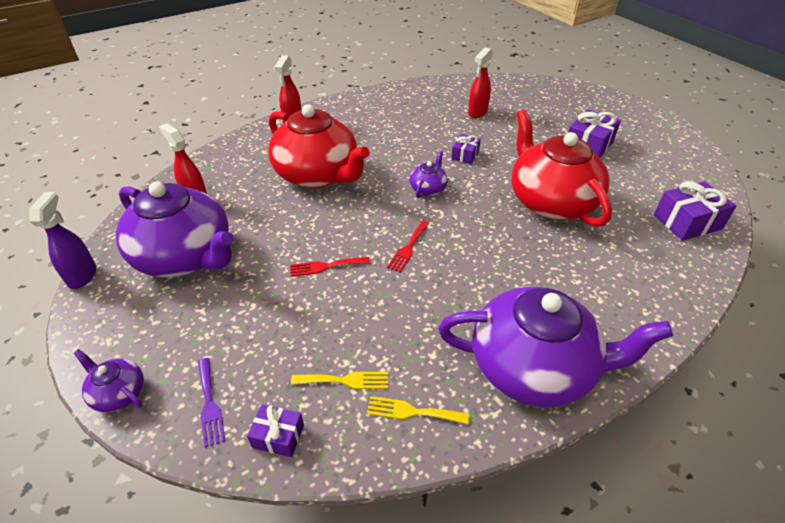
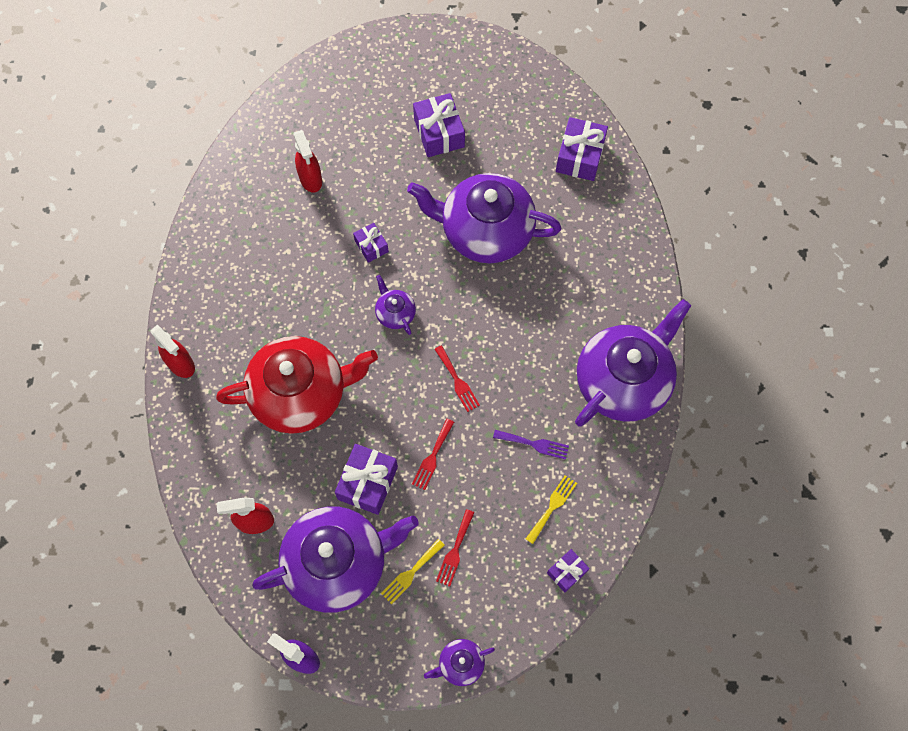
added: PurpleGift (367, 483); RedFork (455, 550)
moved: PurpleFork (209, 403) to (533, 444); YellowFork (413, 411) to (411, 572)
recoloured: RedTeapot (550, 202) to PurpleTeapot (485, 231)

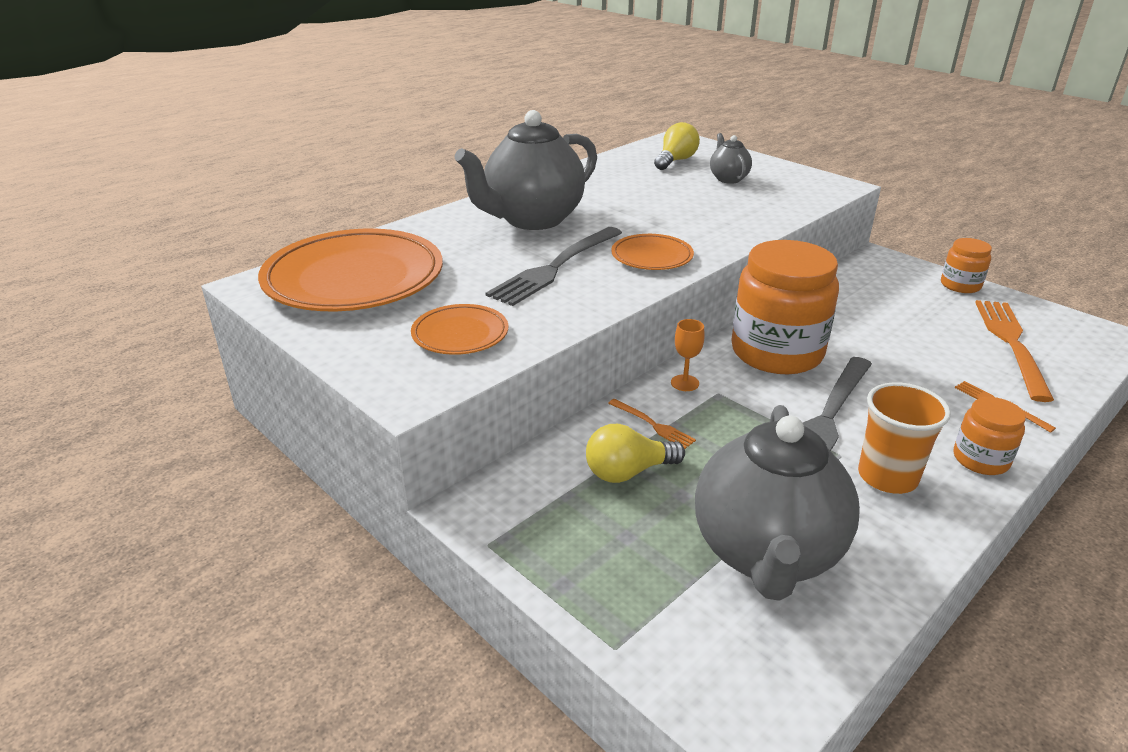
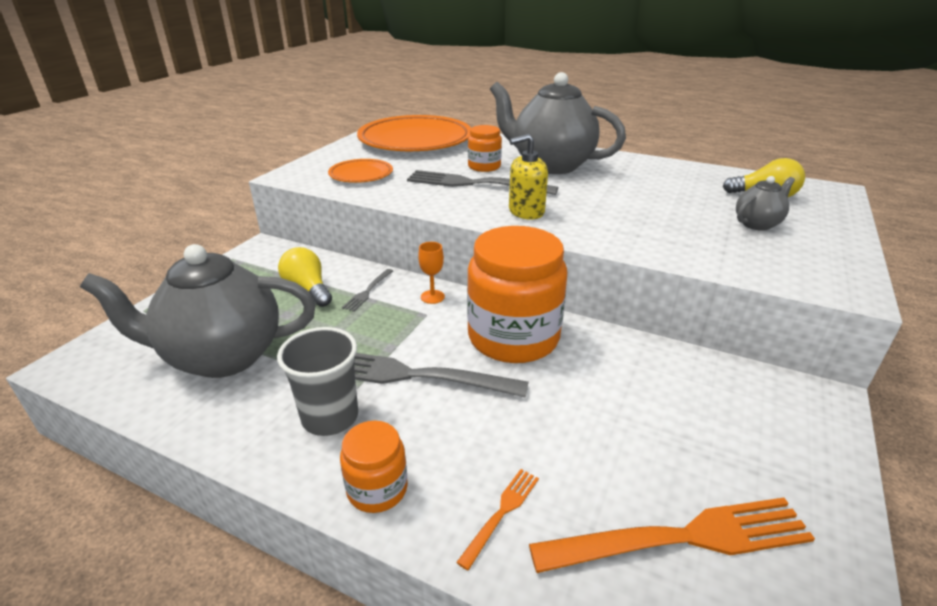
moved: OrangeJar (960, 285) to (484, 166)
replaced: OrangePlate (652, 256) to YellowSoapDispenser (526, 212)
recoloured: OrangeFork (653, 425) to GreyFork (367, 291); OrangeCup (887, 477) to GreyCup (330, 417)

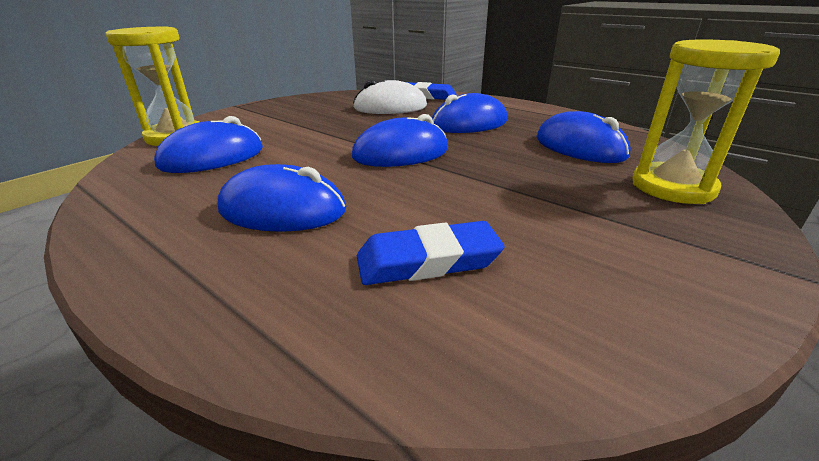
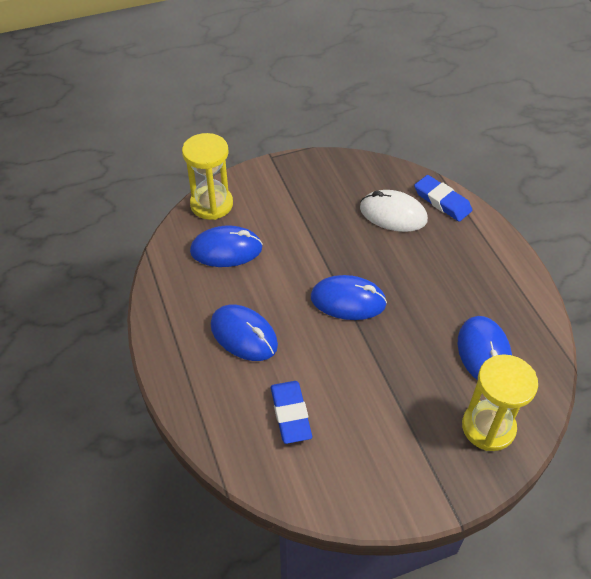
removed: BlueMouse (469, 123)
turned: BlueEraser (428, 261) = (290, 414) 60 degrees clockwise

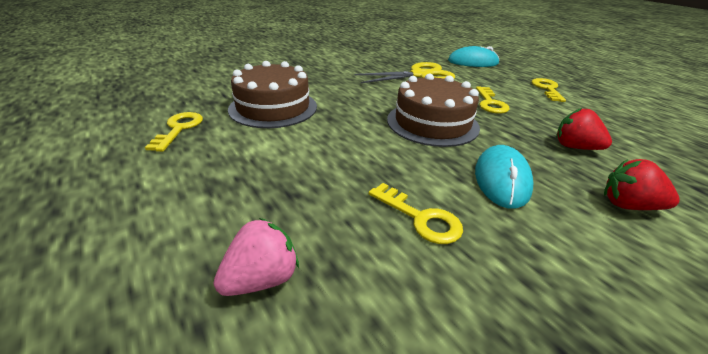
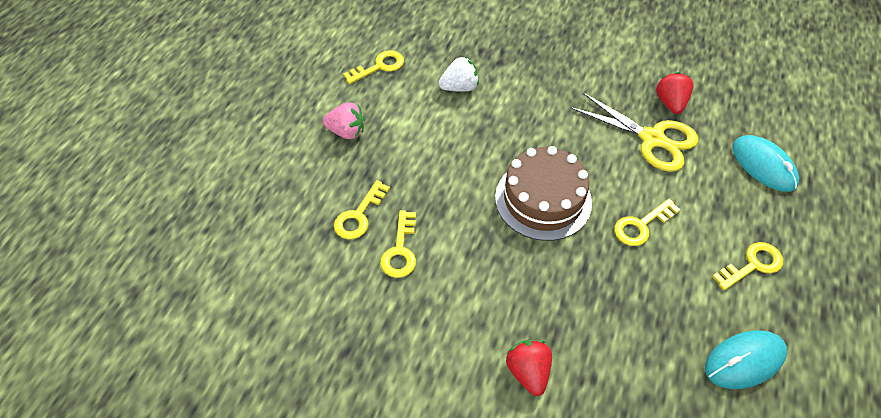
added: YellowKey (359, 215)
moved: PinkStrawberry (262, 279) to (346, 132); TurquoiseMouse (501, 179) to (744, 360); RedStrawberry (575, 147) to (670, 103)
replaced: BrownCake (273, 107) to WhiteStrawberry (459, 87)

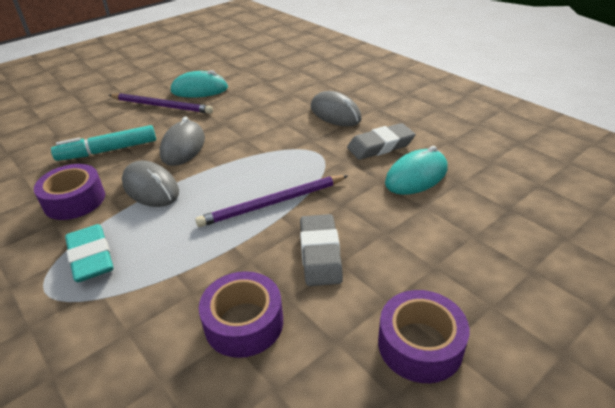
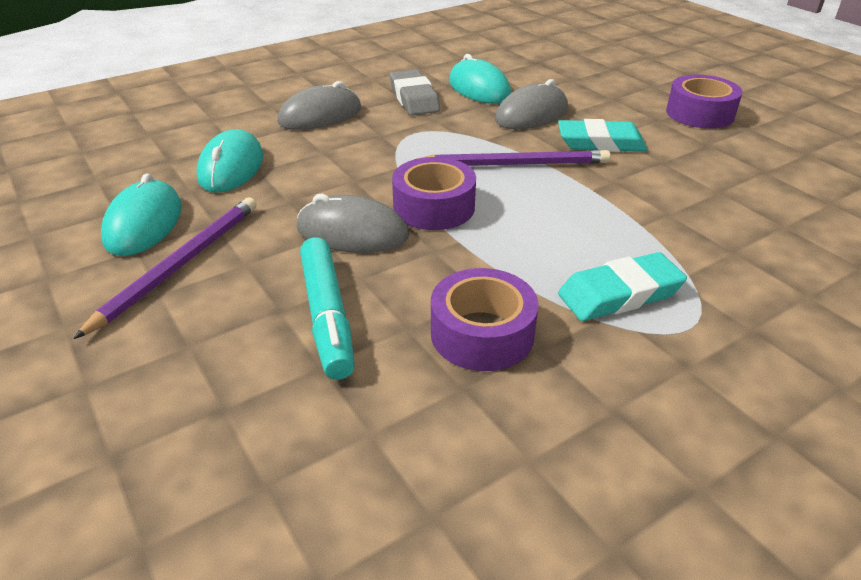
added: TurquoiseMouse (231, 167)
moved: GreyMouse (151, 188) to (531, 114); PurpleTape (244, 323) to (434, 207)
recoloured: GreyEraser (320, 253) to TurquoiseEraser (600, 143)
turned: PurplePencil (272, 203) = (514, 164) 75 degrees counterclockwise

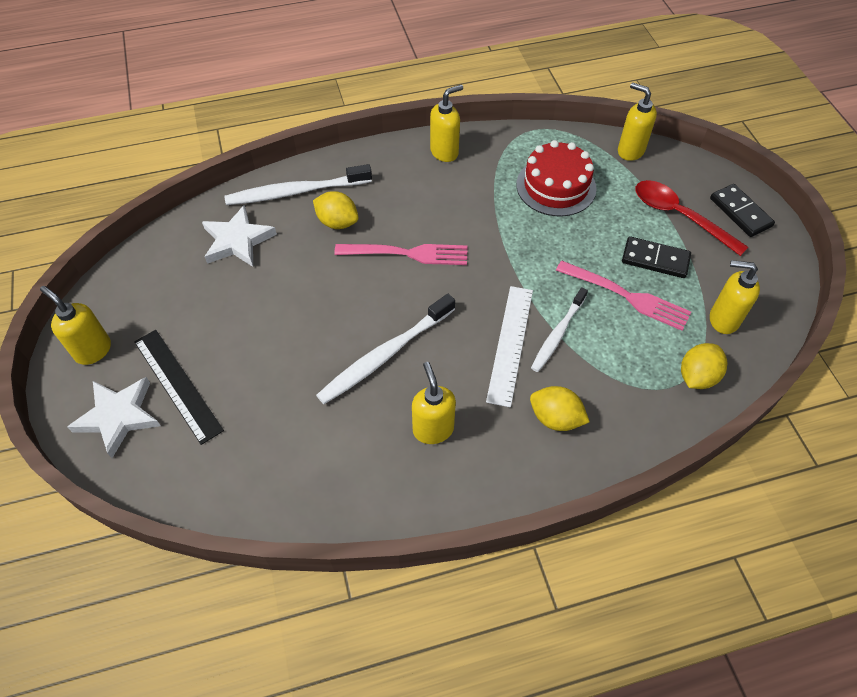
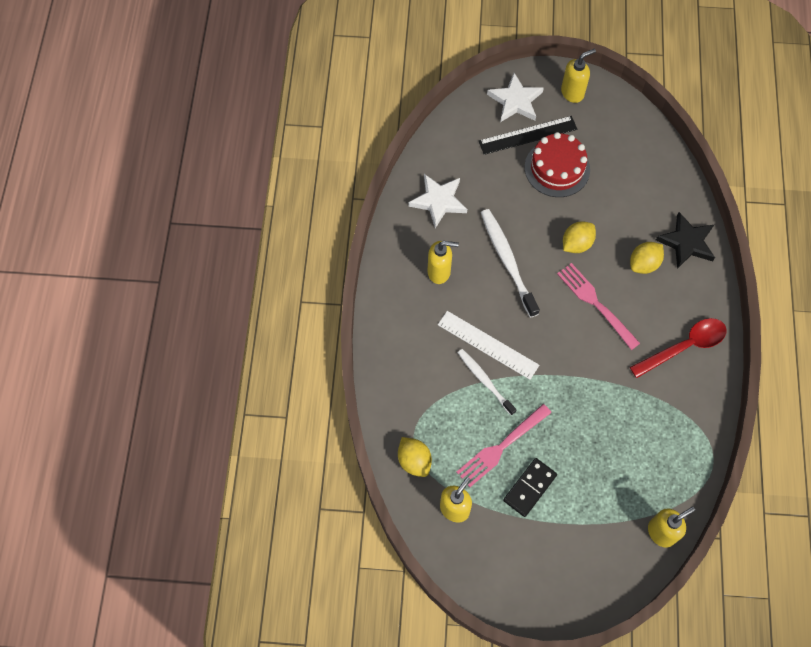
removed: YellowSoapDispenser (444, 152); BlackDomino (740, 212)
moved: WhiteStar (237, 240) to (438, 201); RedCake (556, 186) to (557, 168); YellowLemon (555, 418) to (576, 244); RedSpoon (679, 216) to (684, 346)
replaced: WhiteToothbrush (295, 192) to BlackStar (686, 242)
turned: PinkFork (407, 253) = (595, 303) 120 degrees clockwise

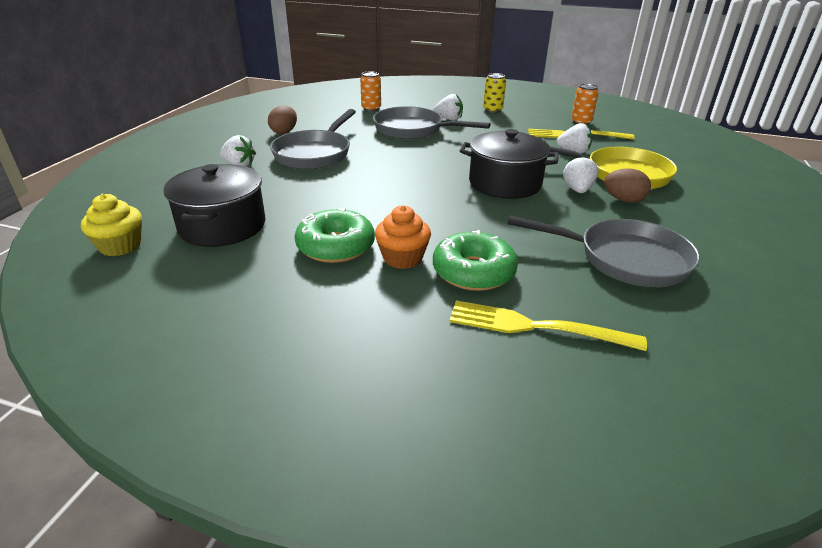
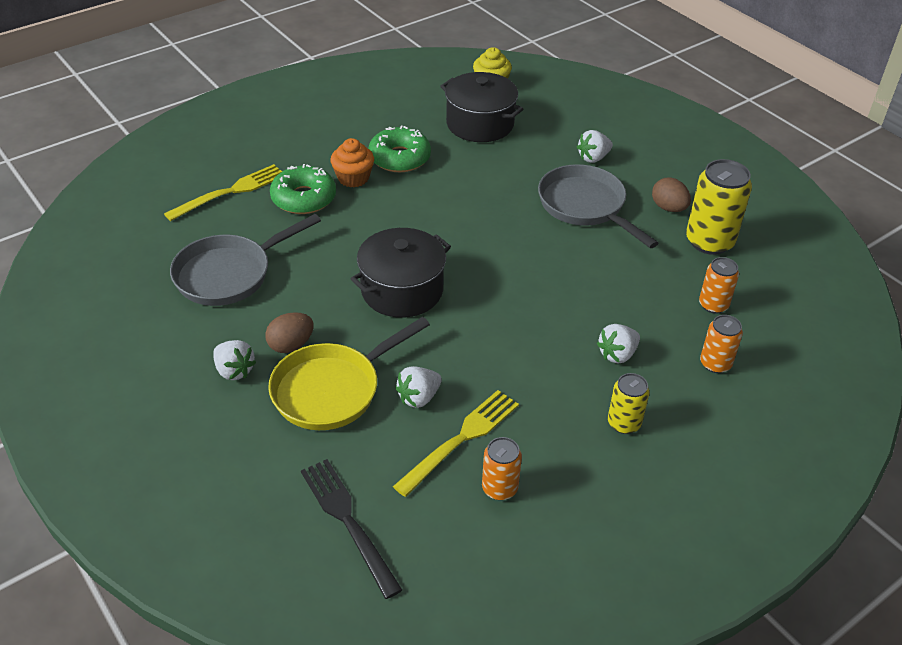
removed: GreyPan (413, 130)
added: BlackFork (347, 521); YellowCan (709, 241); OrangeCan (715, 363)
moved: WhiteStrawberry (577, 190) to (234, 371)

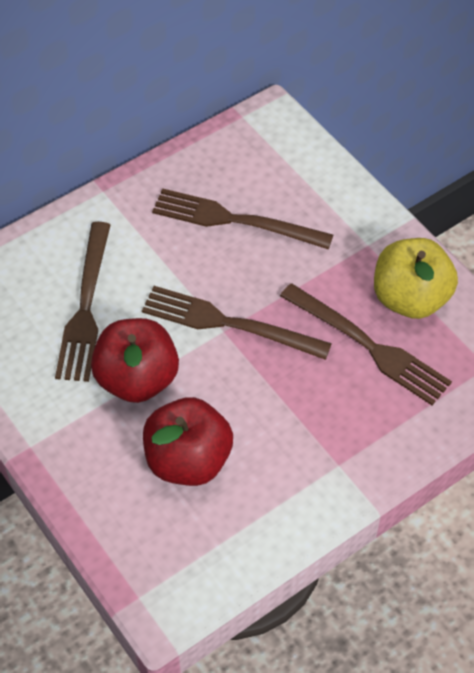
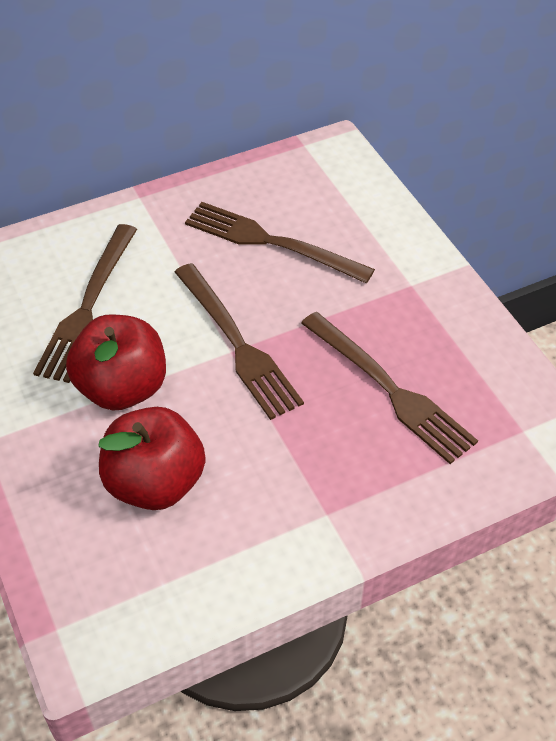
removed: YellowApple (410, 298)
turned: BrownFork (228, 323) = (237, 344) 150 degrees counterclockwise

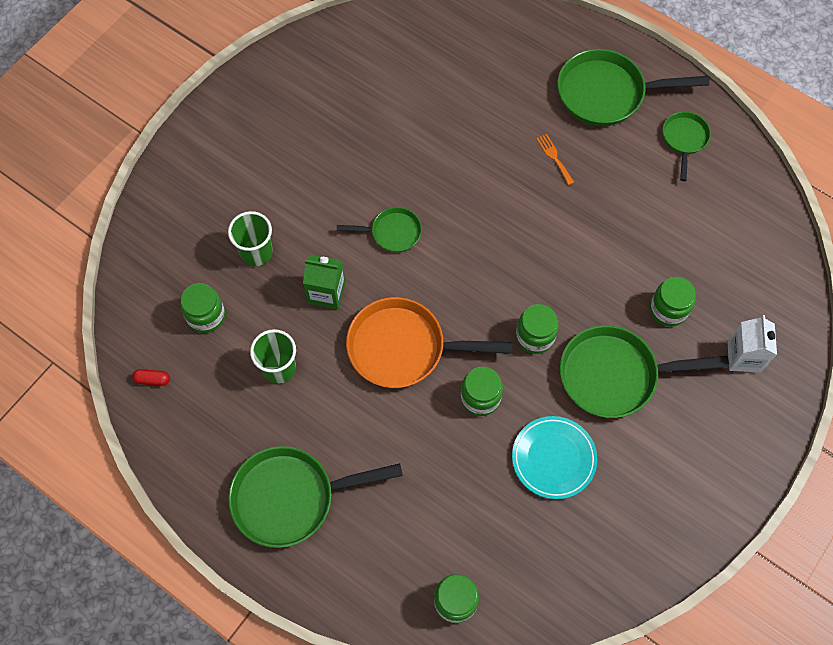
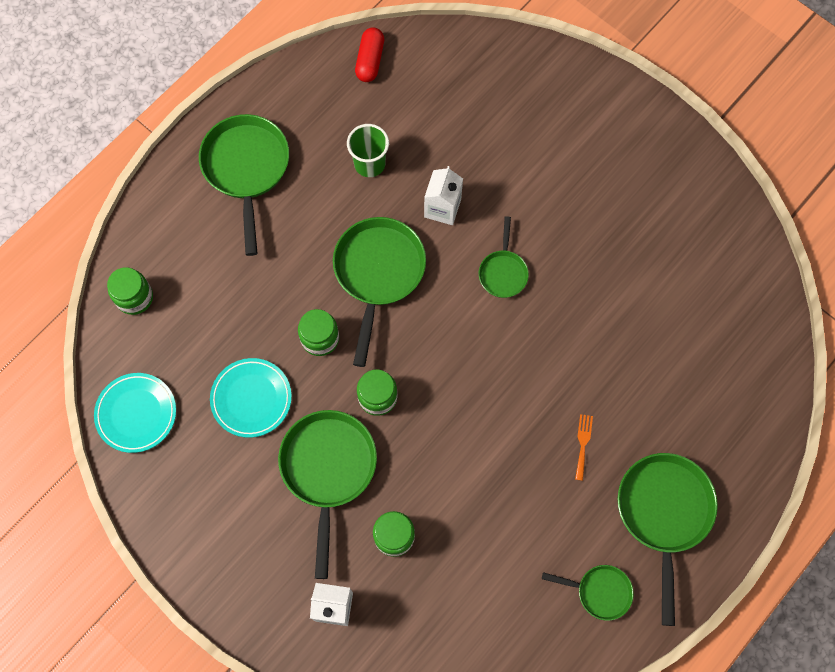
removed: GreenJar (206, 316); GreenCup (256, 252)
added: TurquoisePlate (136, 413)
recoloured: GreenCarton (326, 292) to WhiteCarton (442, 208); OrangePan (403, 348) to GreenPan (378, 273)
turned: OrangeFork (554, 157) = (583, 444) 60 degrees counterclockwise
resized: RedCapsule (152, 379) = (370, 60) x1.75

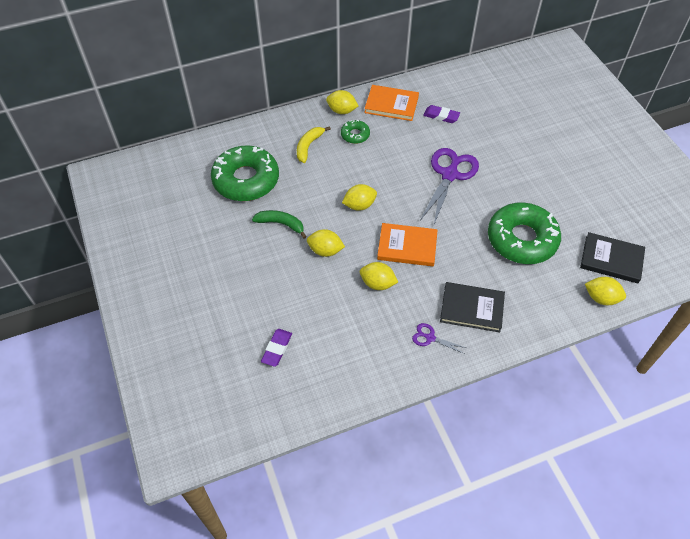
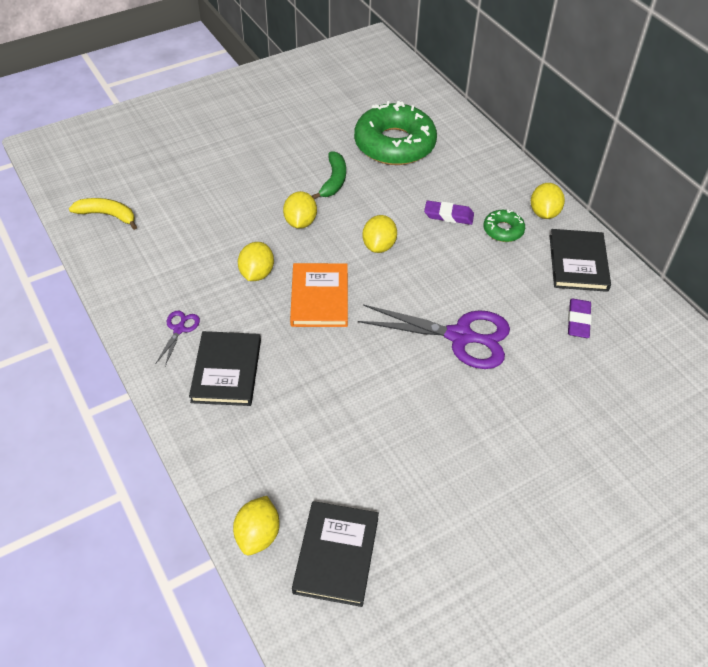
removed: GreenDonut (522, 239)
moved: PurpleEraser (277, 349) to (448, 215); YellowBanana (308, 146) to (107, 215)
recoloured: OrangeBook (391, 105) to BlackBook (578, 263)
turned: YellowLemon (359, 205) = (379, 246) 45 degrees clockwise

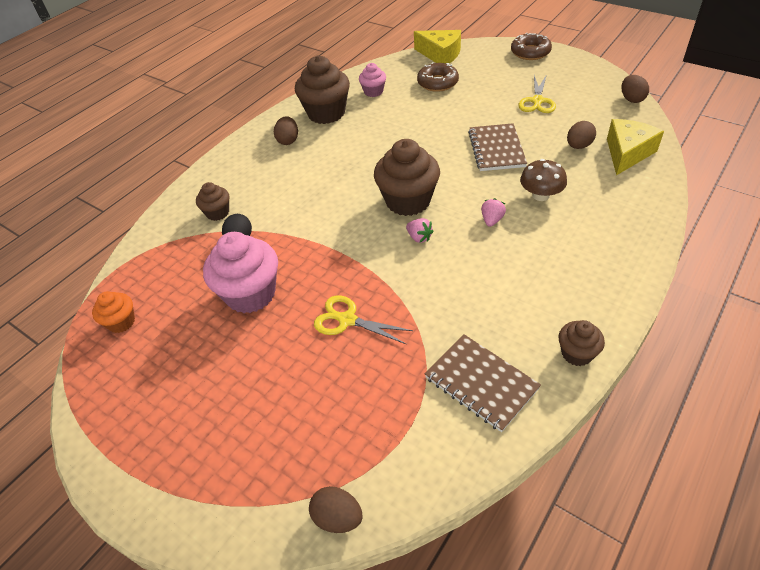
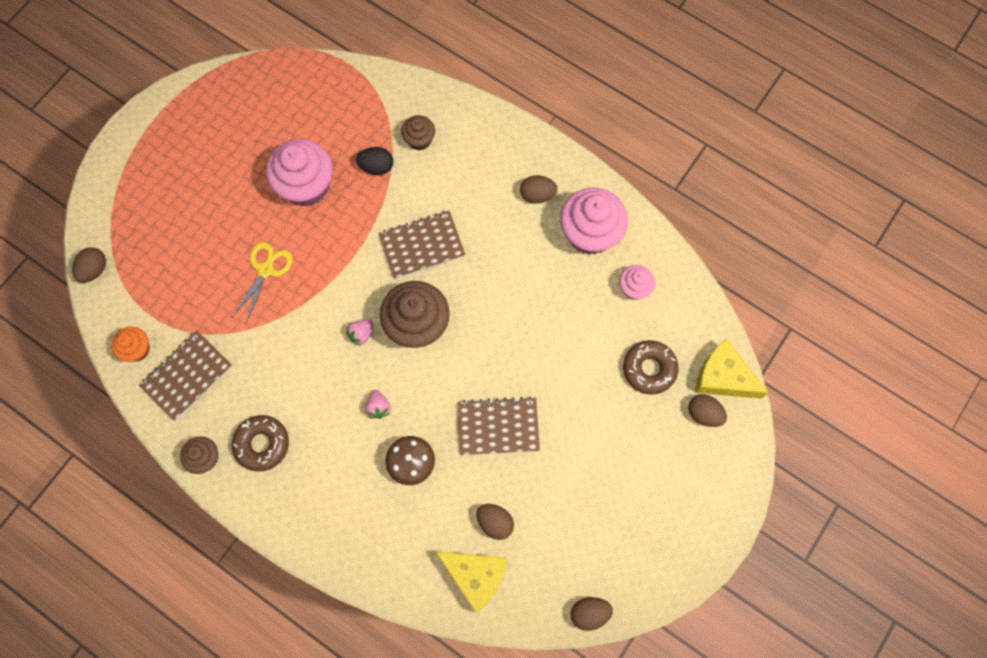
removed: YellowScissors (537, 101)
added: BrownNotebook (422, 245); BrownEgg (704, 414)
moved: OrangeCupcake (121, 322) to (137, 349); BrownDonut (530, 52) to (262, 444)
recoloured: BrownCupcake (326, 113) to PinkCupcake (590, 233)
turned: YellowCheese (440, 55) = (723, 377) 90 degrees clockwise; PinkStrawberry (492, 220) = (378, 407) 60 degrees clockwise

